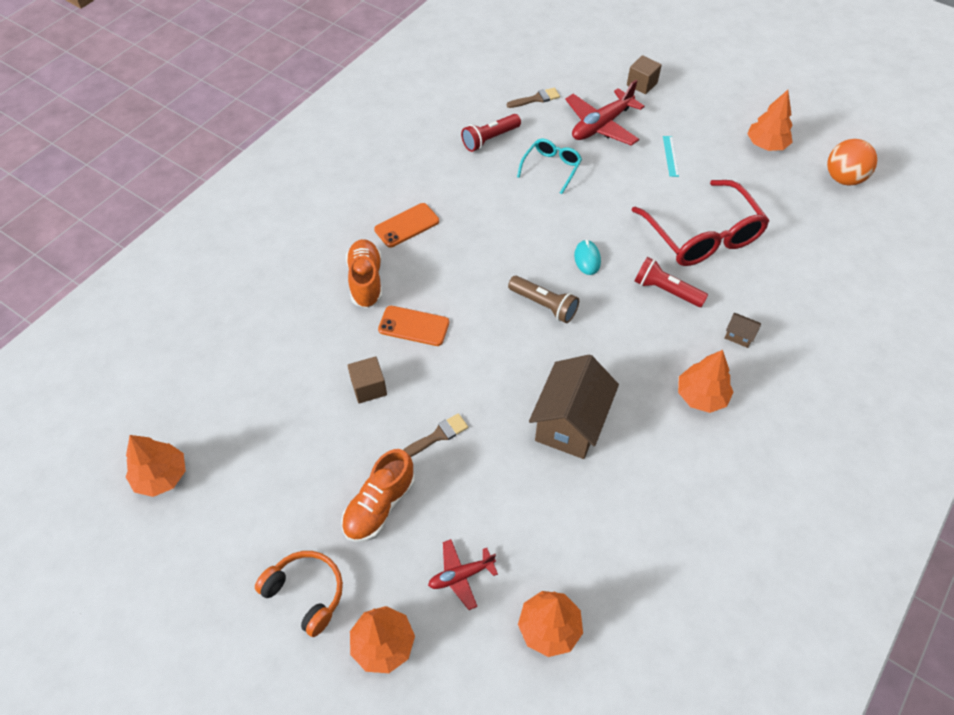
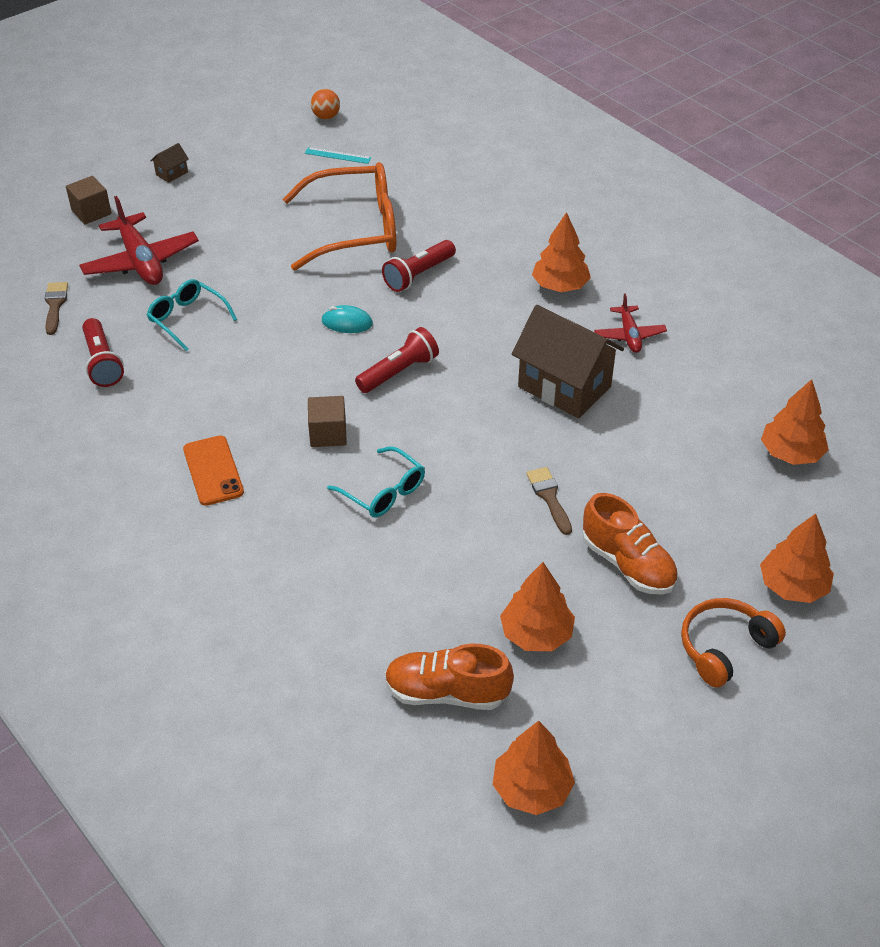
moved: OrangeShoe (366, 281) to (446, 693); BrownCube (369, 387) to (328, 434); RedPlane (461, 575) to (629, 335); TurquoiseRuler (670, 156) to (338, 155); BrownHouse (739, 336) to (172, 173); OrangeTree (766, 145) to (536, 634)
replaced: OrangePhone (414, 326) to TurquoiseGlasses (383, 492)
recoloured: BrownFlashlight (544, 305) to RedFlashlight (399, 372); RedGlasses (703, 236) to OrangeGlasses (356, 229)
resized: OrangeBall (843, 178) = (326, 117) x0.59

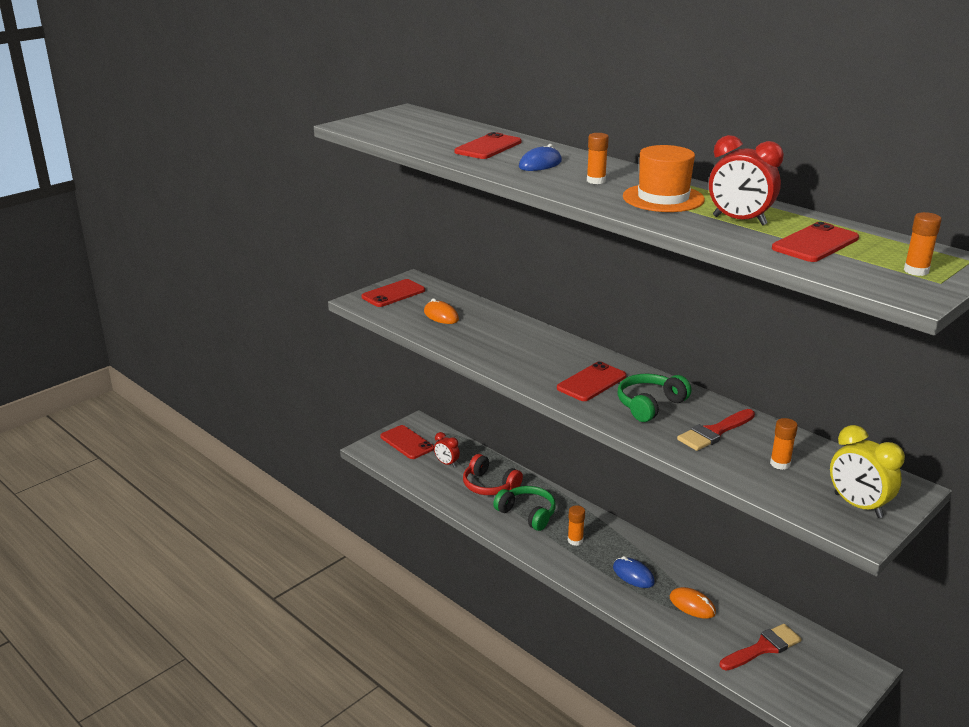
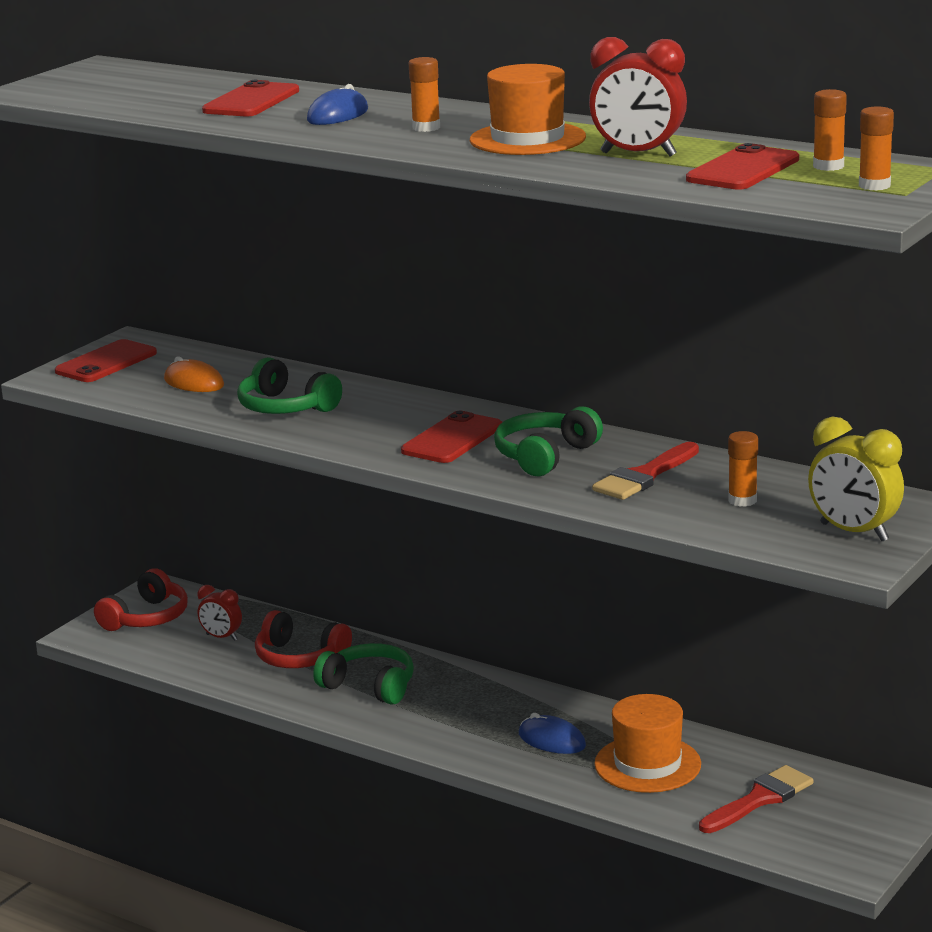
added: GreenHeadphones (285, 407)
moved: OrangeGlueStick (575, 540) to (828, 166)
replaced: RedPhone (407, 442) to RedHeadphones (147, 618); OrangeMouse (692, 605) to OrangeHat (647, 764)

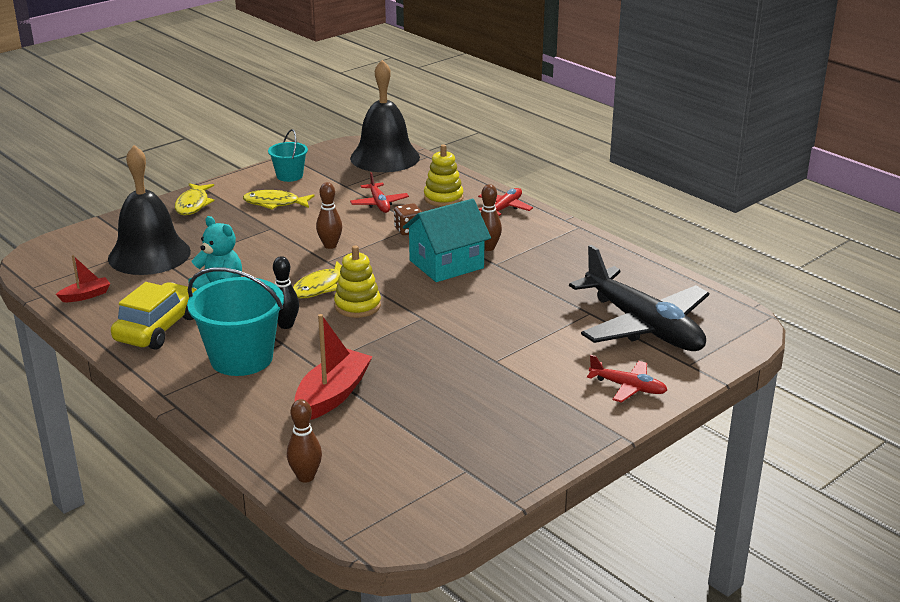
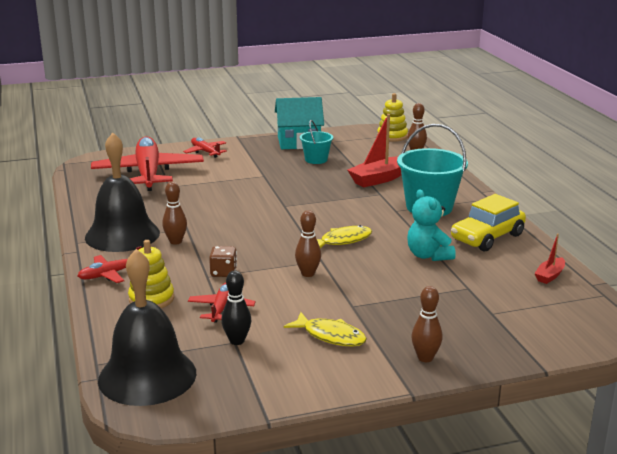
moved: BlackBell (149, 255) to (122, 235); TurquoiseBucket (289, 176) to (316, 159); BlackBowlingPin (286, 325) to (237, 341); YellowStackingToy (357, 306) to (392, 136); TurquoiseHouse (446, 264) to (298, 142)
replaced: YellowFish (193, 204) to BrownBowlingPin (425, 358)
recoloured: BlackPlane (643, 326) to RedPlane (148, 173)
turned: RedBoat (86, 295) = (550, 276) 45 degrees counterclockwise

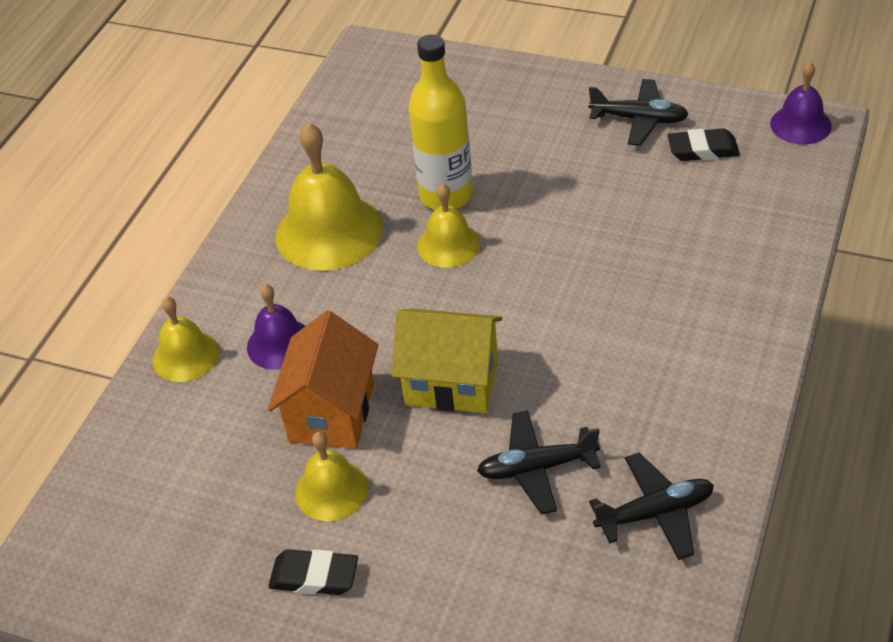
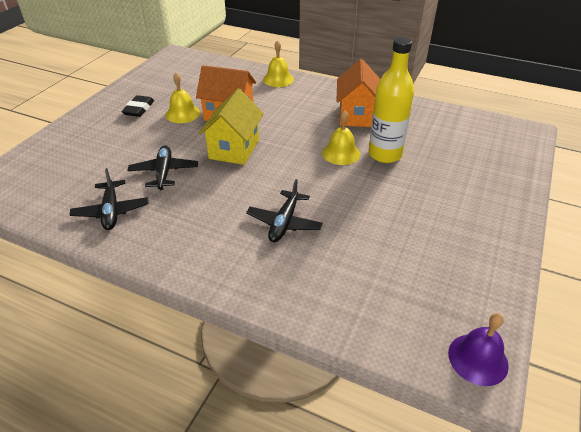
removed: PurpleBell (280, 344); BlackEraser (703, 150)
moved: BlackPlane (639, 119) to (284, 223)
replaced: YellowBell (329, 231) to OrangeHouse (357, 115)

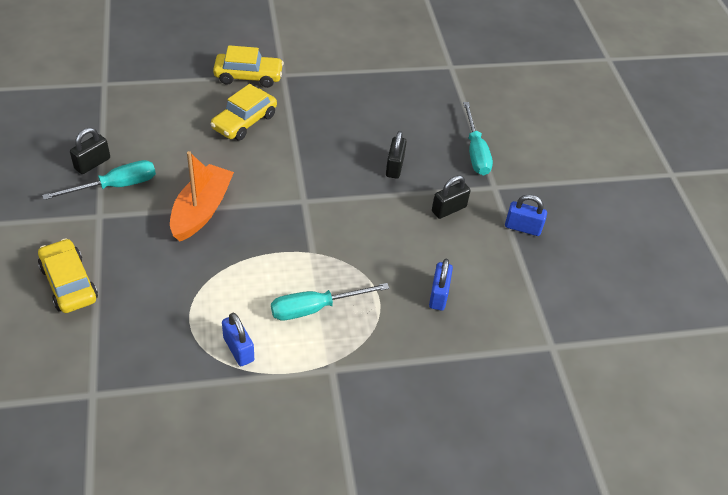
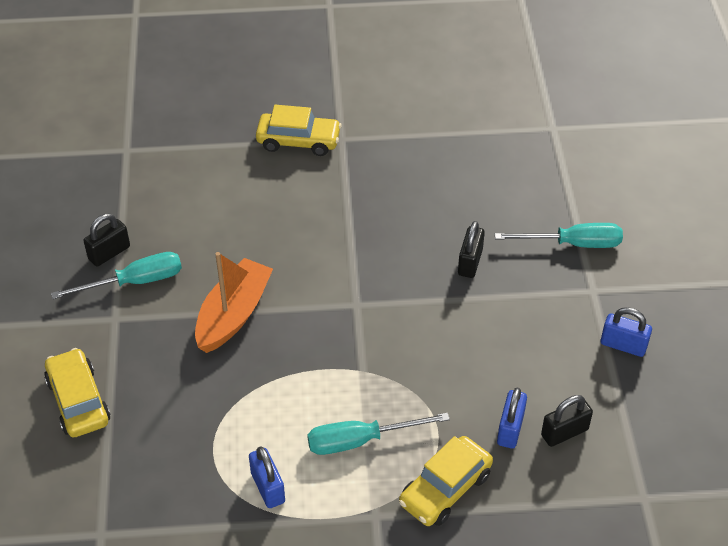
moved: YellowCar (244, 122) to (445, 489); BlackPadlock (449, 209) to (564, 432)
turned: TurquoiseScrewdriver (475, 152) = (573, 244) 90 degrees counterclockwise

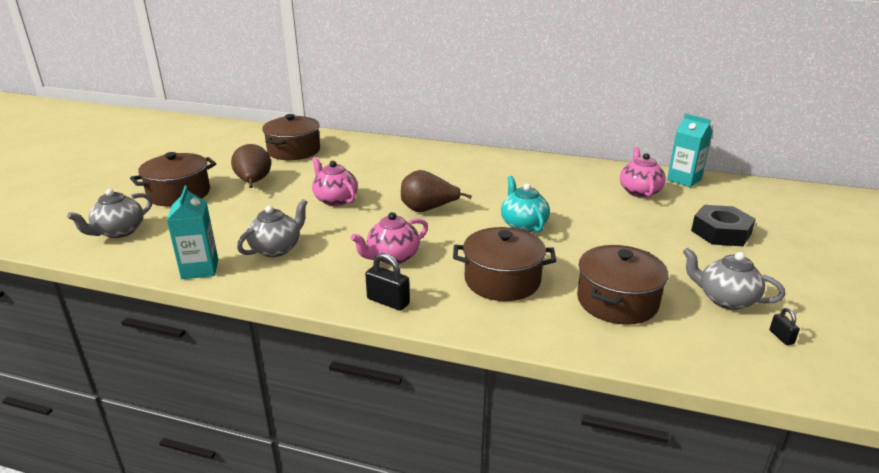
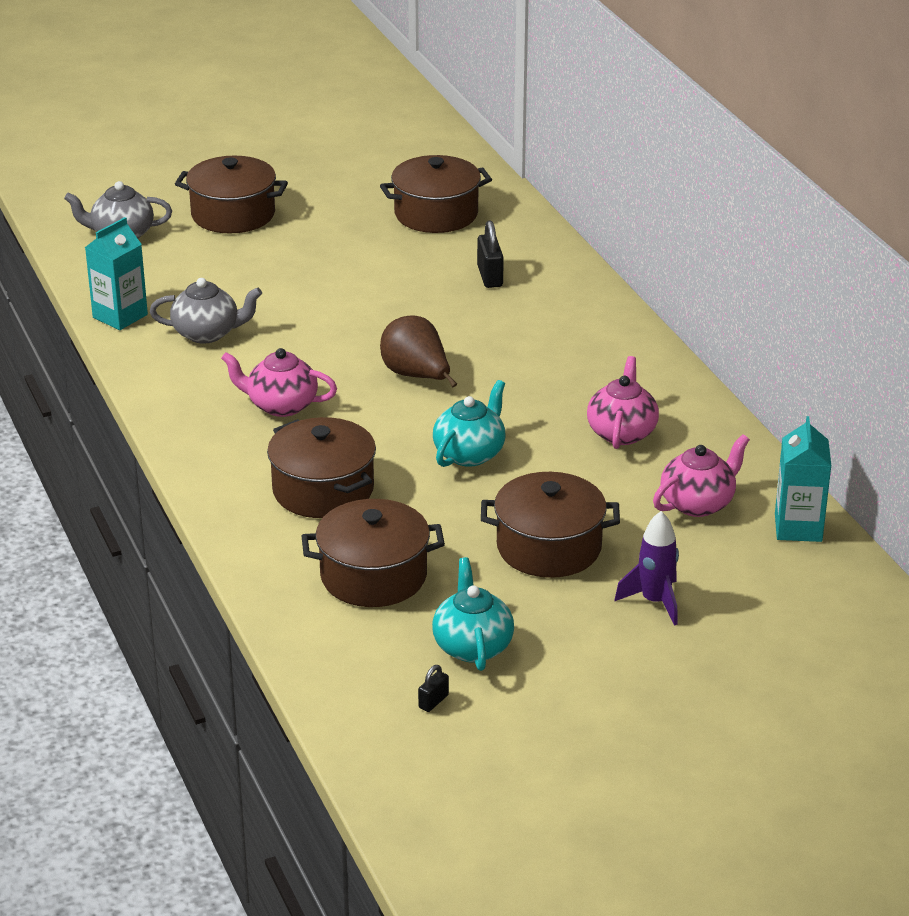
removed: BrownPear (253, 183)
added: BrownPot (549, 547)
moved: PinkTeapot (335, 199) to (622, 432); BlackPadlock (388, 301) to (490, 276)
replaced: BlackNut (721, 232) to PurpleRocket (655, 602)
recoloured: GreyTeapot (725, 299) to TurquoiseTeapot (472, 646)

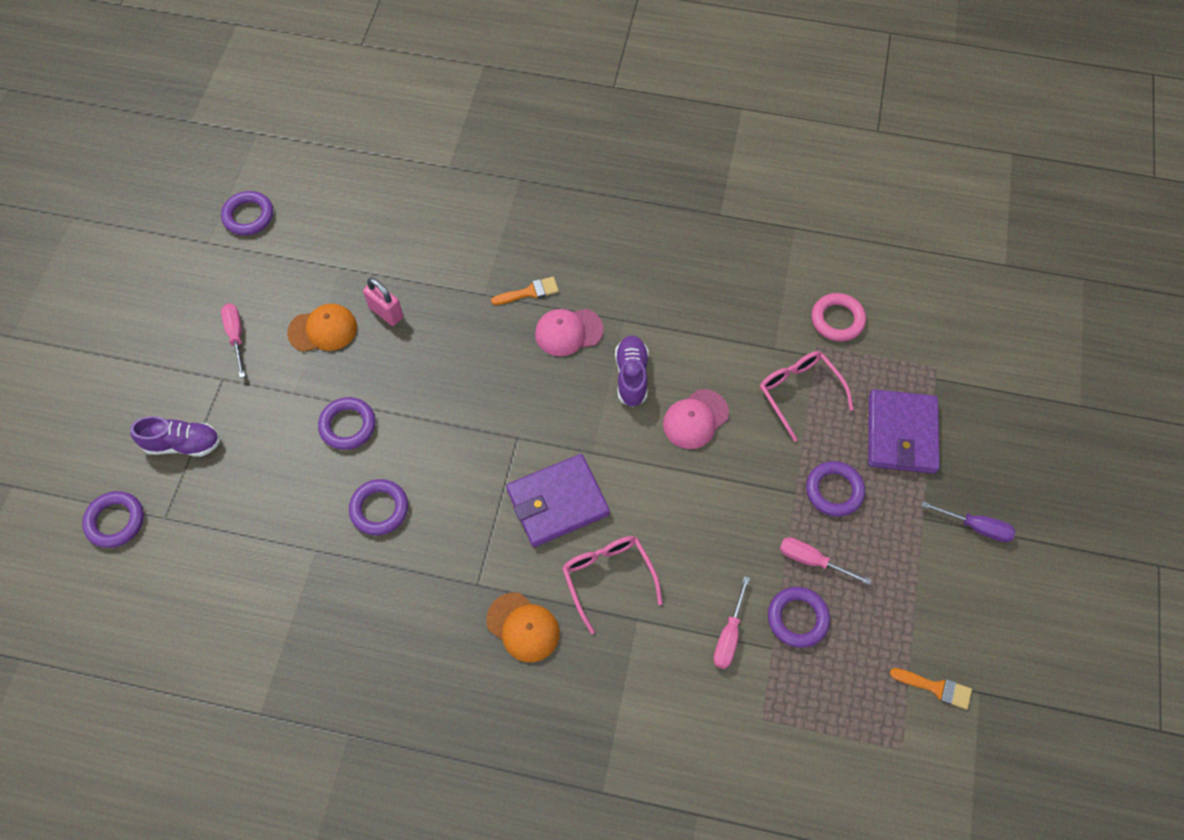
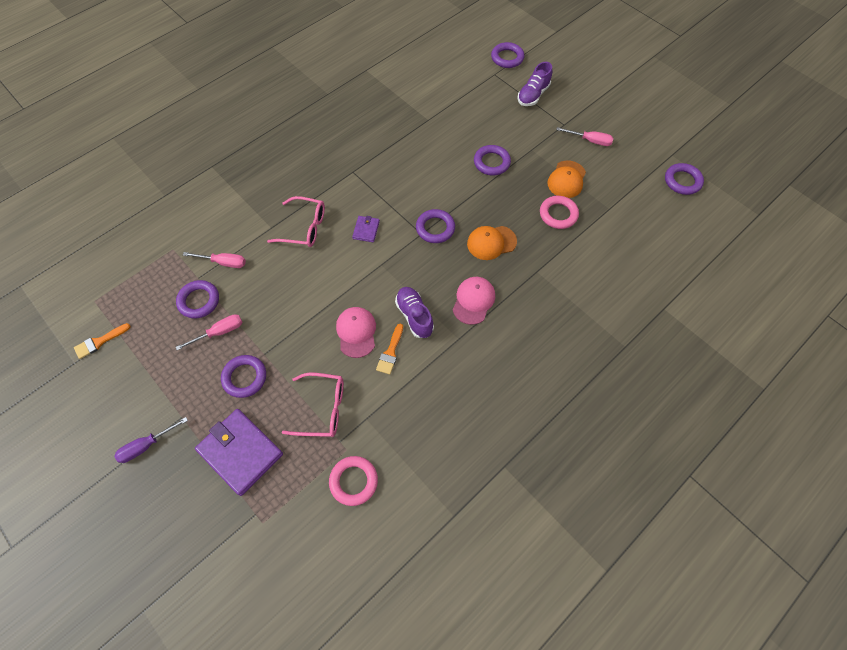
moved: PurpleRing (379, 509) to (435, 228); OrangeCap (523, 627) to (491, 242); OrangeBrush (529, 292) to (390, 352)
replaced: PinkPadlock (386, 312) to PinkRing (558, 214)
turned: PurpleShoe (631, 376) = (414, 316) 150 degrees counterclockwise; PinkScrewdriver (729, 635) = (223, 262) 135 degrees clockwise
resized: PurpleWallet (557, 502) = (366, 230) x0.47

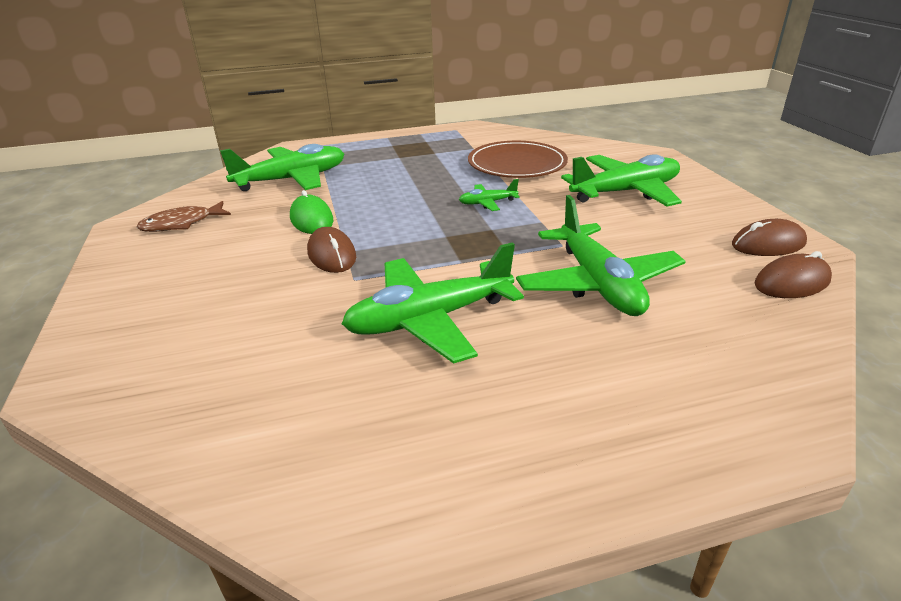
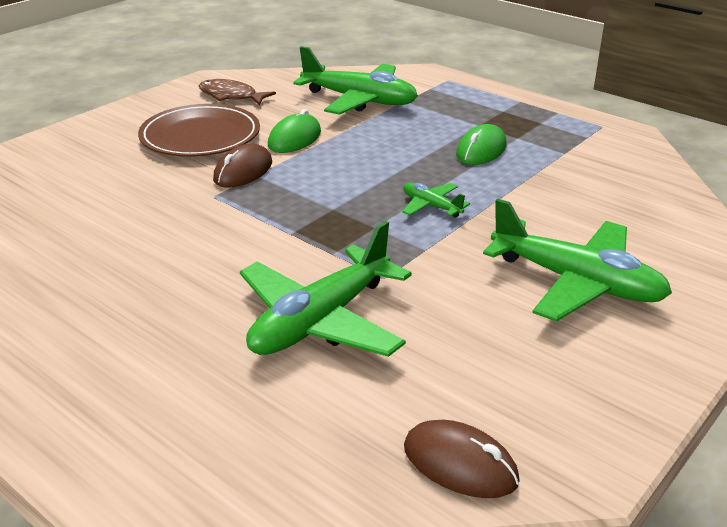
removed: GreenPlane (430, 319); BrownMouse (768, 244)
added: GreenMouse (481, 150)
moved: BrownPlate (517, 164) to (200, 136)

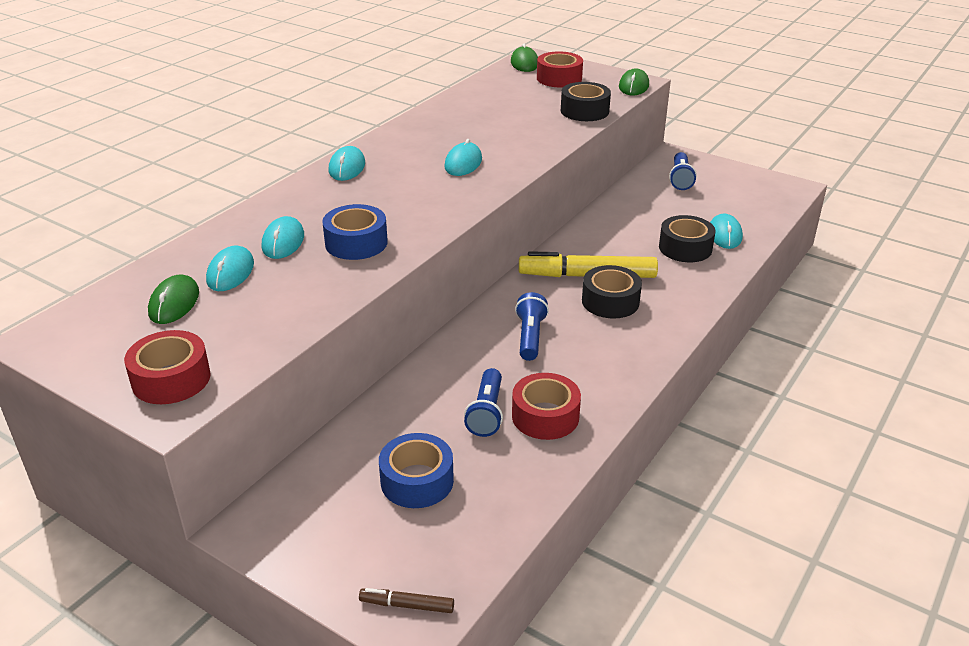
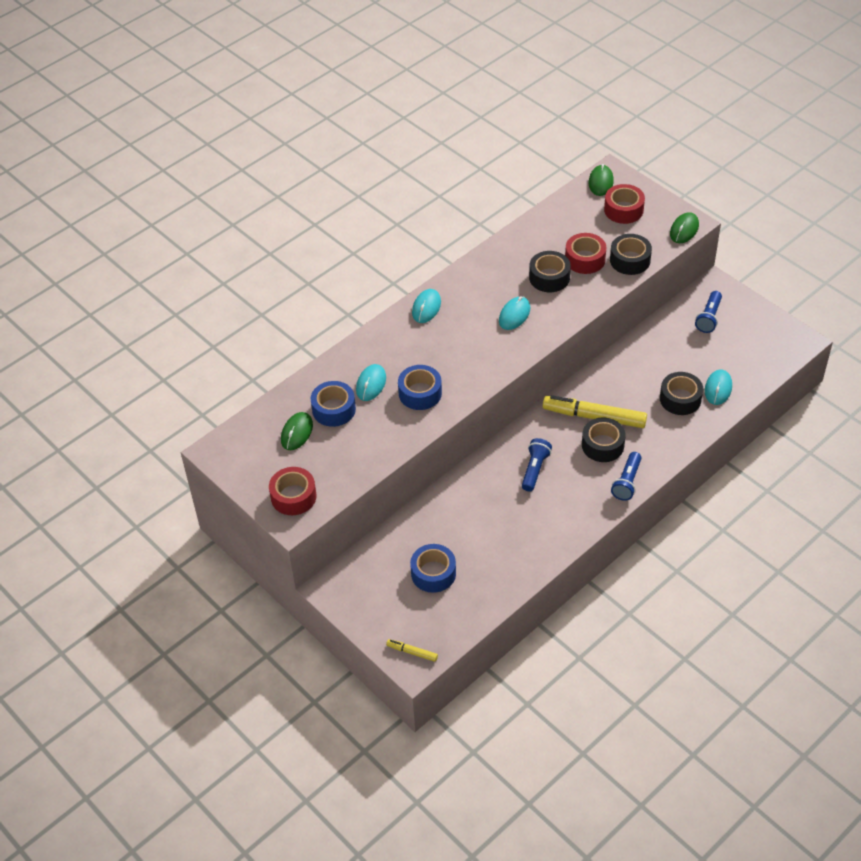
added: BlackTape (549, 277)
moved: BlueFlashlight (486, 413) to (627, 482); RedTape (545, 416) to (585, 259)
replaced: TurquoiseMouse (230, 272) to BlueTape (334, 409)
recoloured: BrownMarker (407, 605) to YellowMarker (412, 652)

